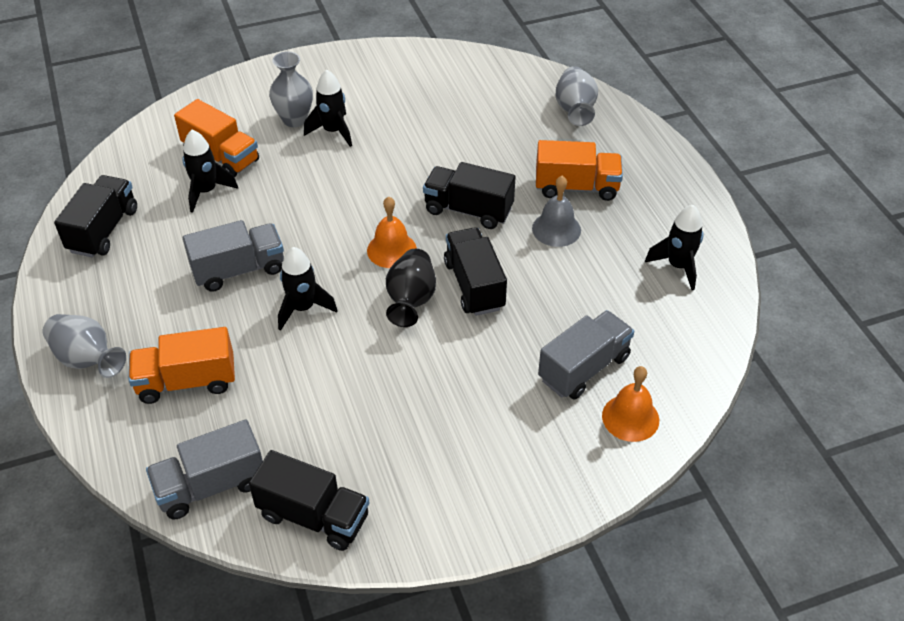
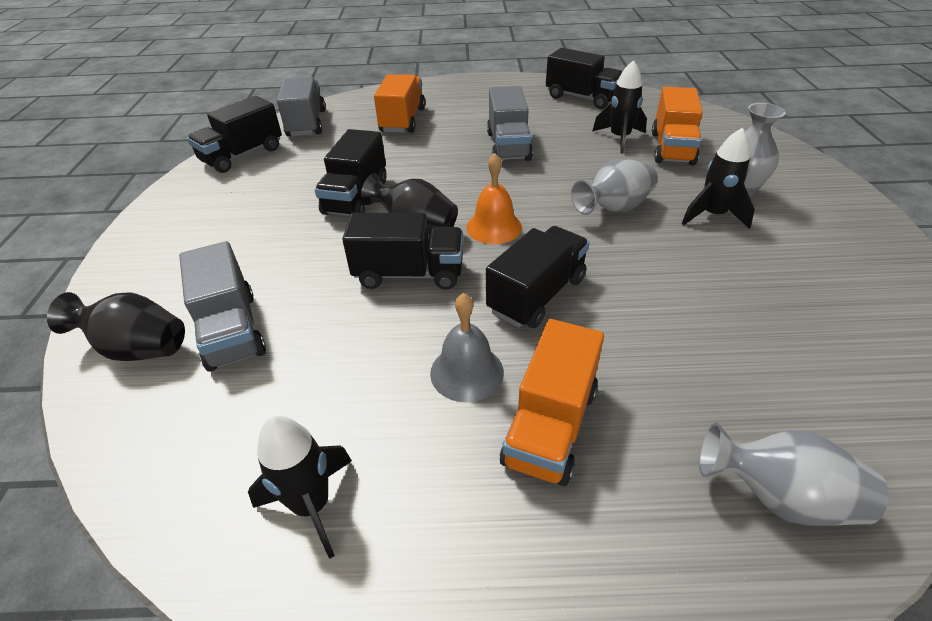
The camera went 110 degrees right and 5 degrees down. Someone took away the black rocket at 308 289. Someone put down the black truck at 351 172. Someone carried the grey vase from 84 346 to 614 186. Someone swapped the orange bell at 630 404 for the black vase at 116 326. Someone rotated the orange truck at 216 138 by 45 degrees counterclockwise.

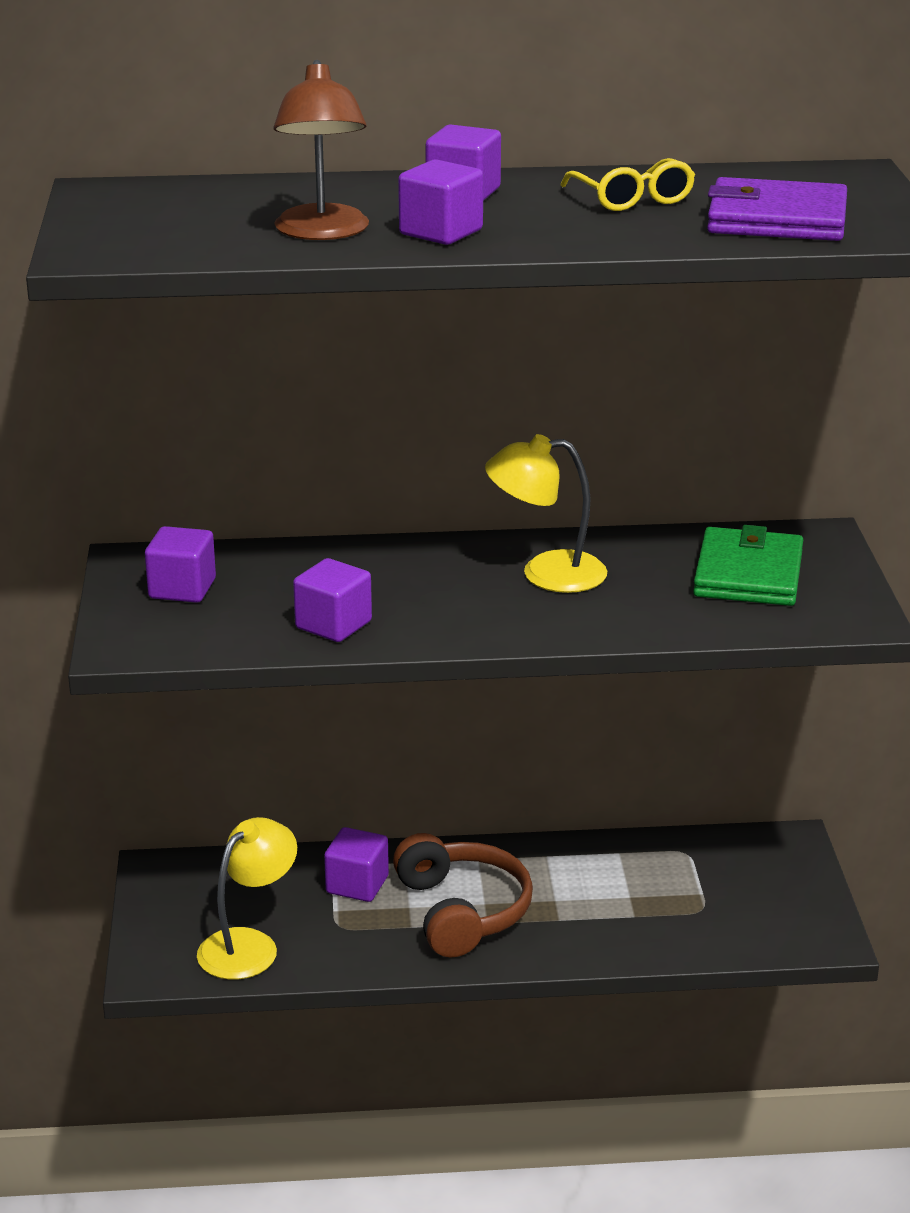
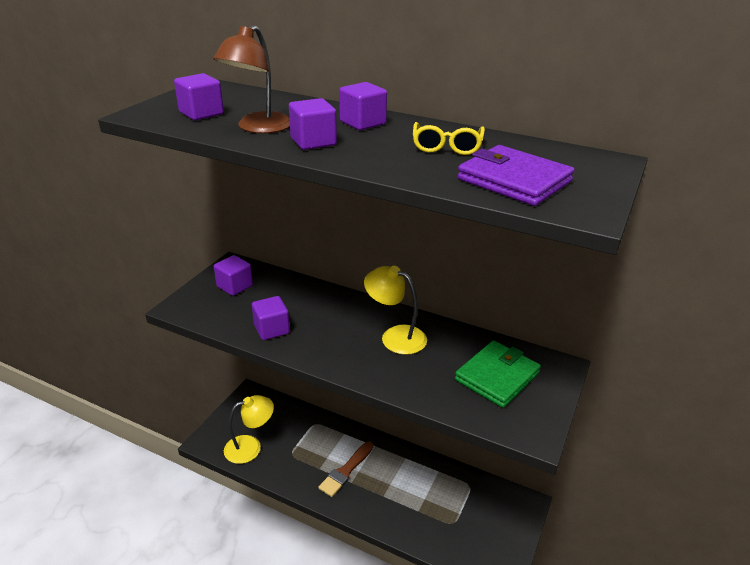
The camera went 30 degrees right and 5 degrees up. Someone carried the purple cube from 356 864 to 199 96. Someone swapped the brown headphones at 463 895 for the brown brush at 345 469.

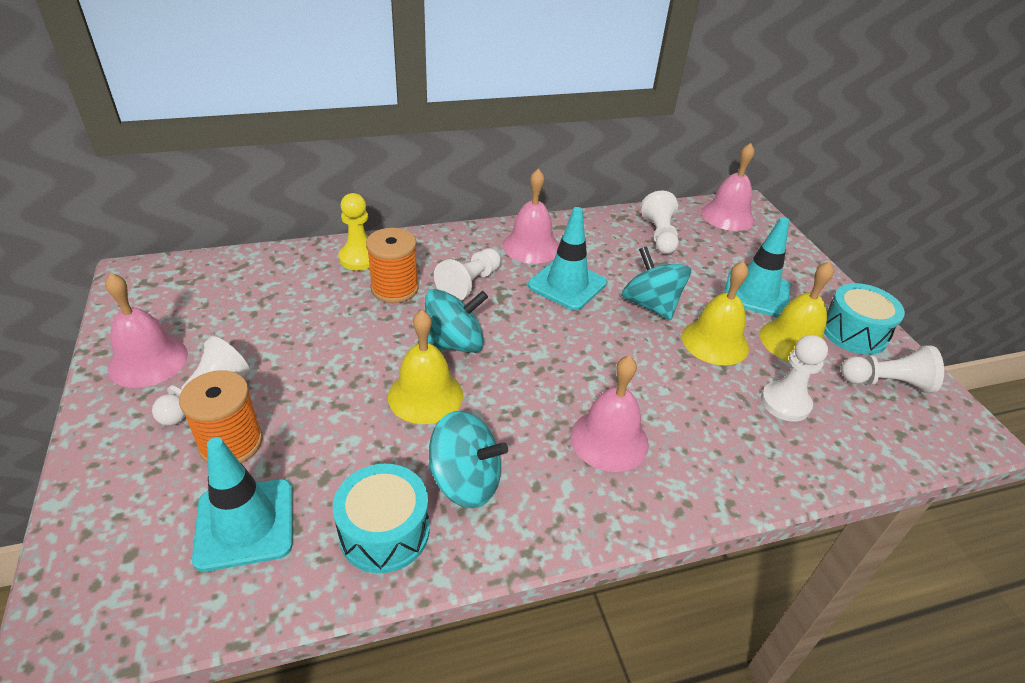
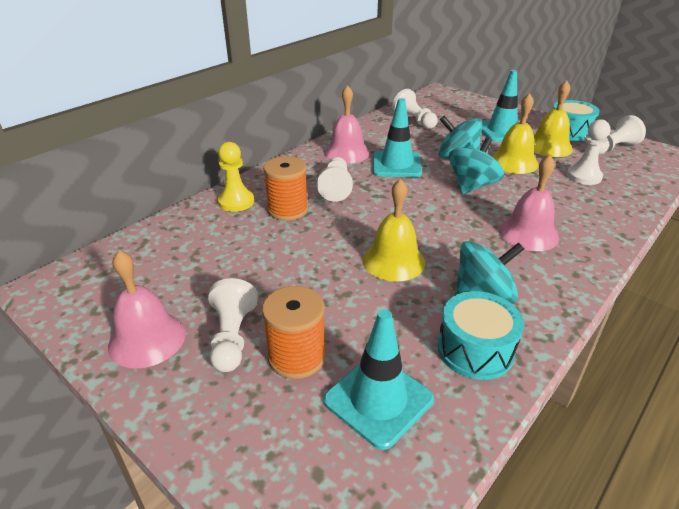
The camera went 30 degrees left and 5 degrees down. Someone took away the pink bell at 728 187. Someone carried the turquoise spinning top from 456 321 to 476 166.

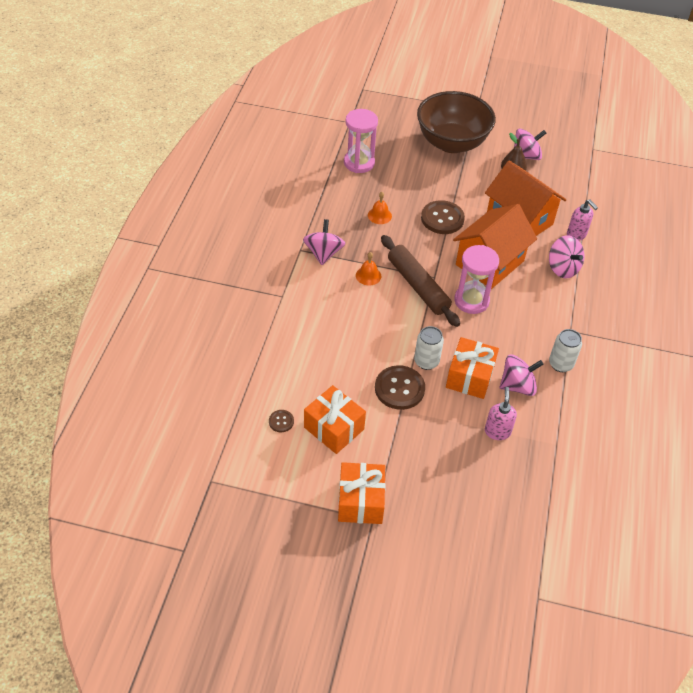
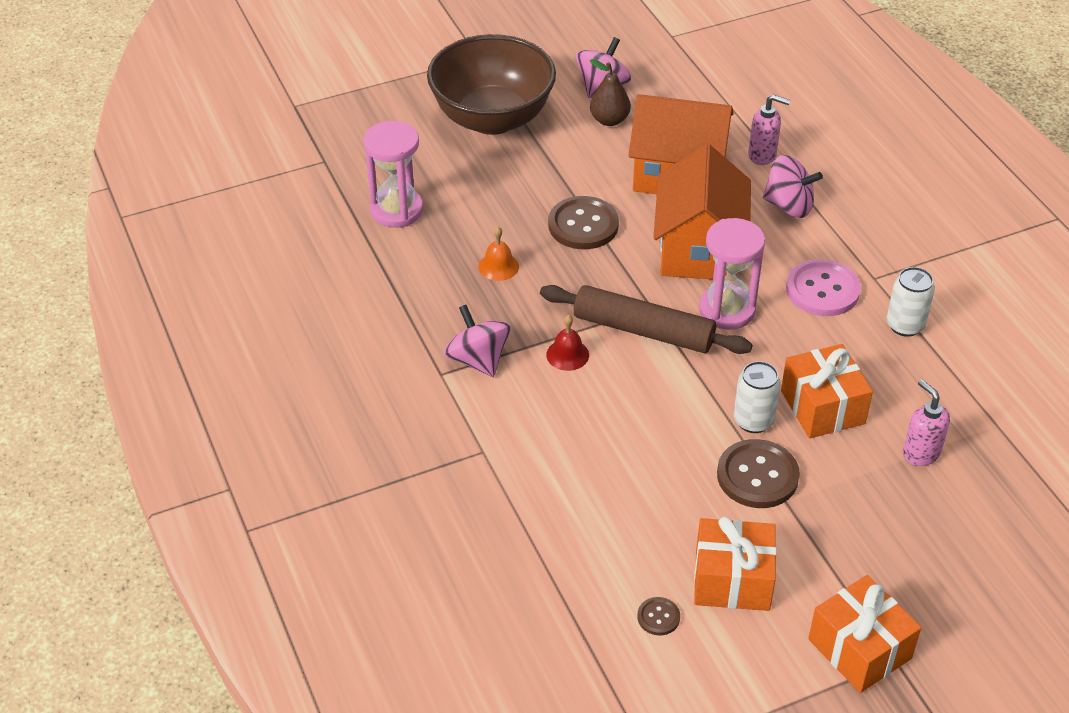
The camera went 35 degrees left and 5 degrees down. Someone took away the pink spinning top at 522 375. Someone put down the pink button at 823 287. Someone repainted the orange bell at 368 268, which became the red bell at 567 343.

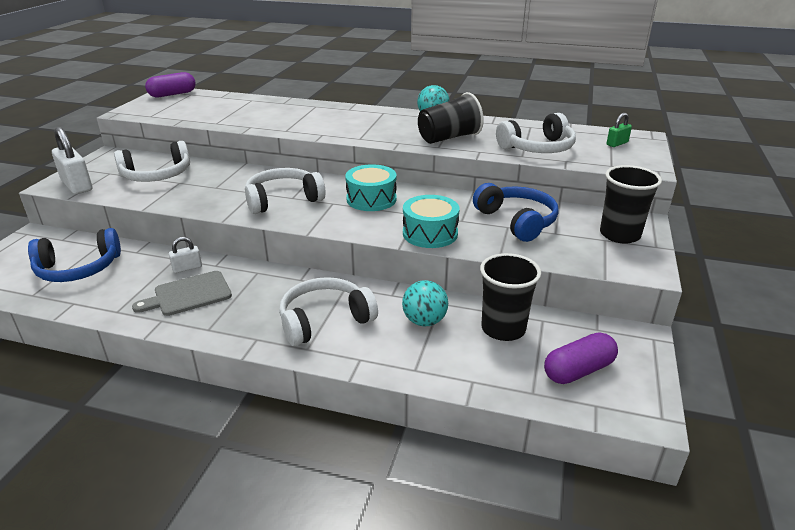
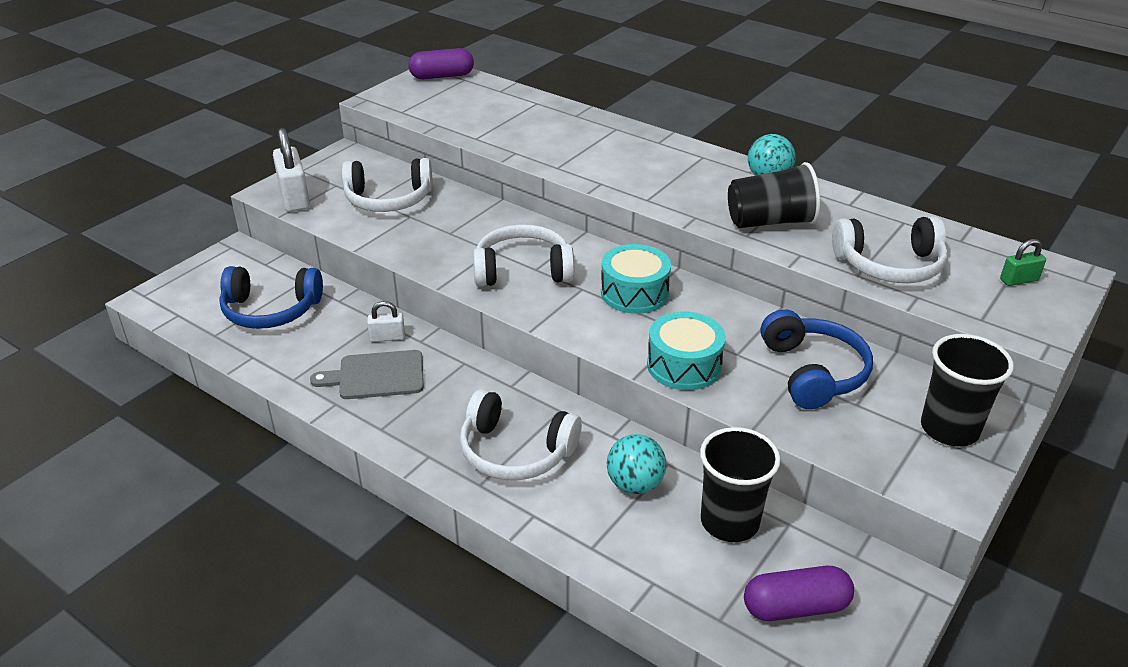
The camera went 20 degrees right and 5 degrees up. Someone rotated the white headphones at 328 311 by 150 degrees counterclockwise.

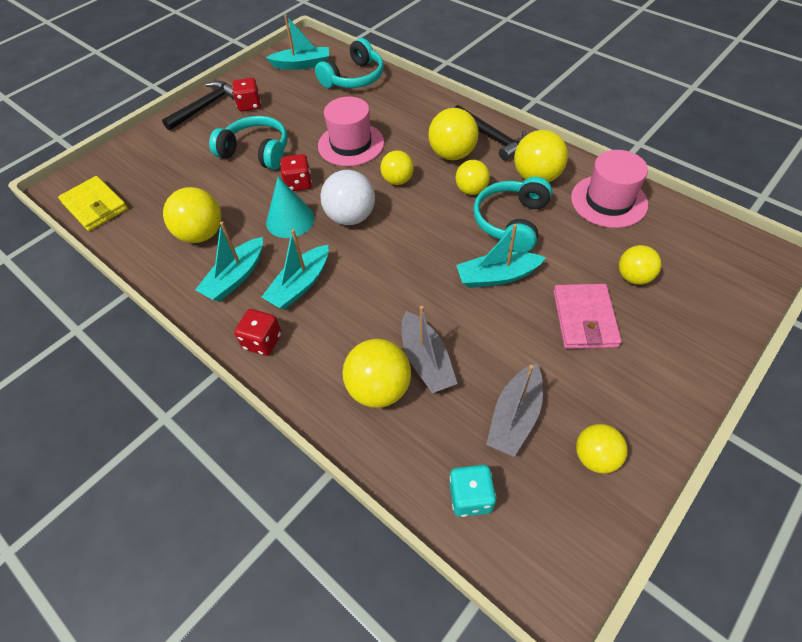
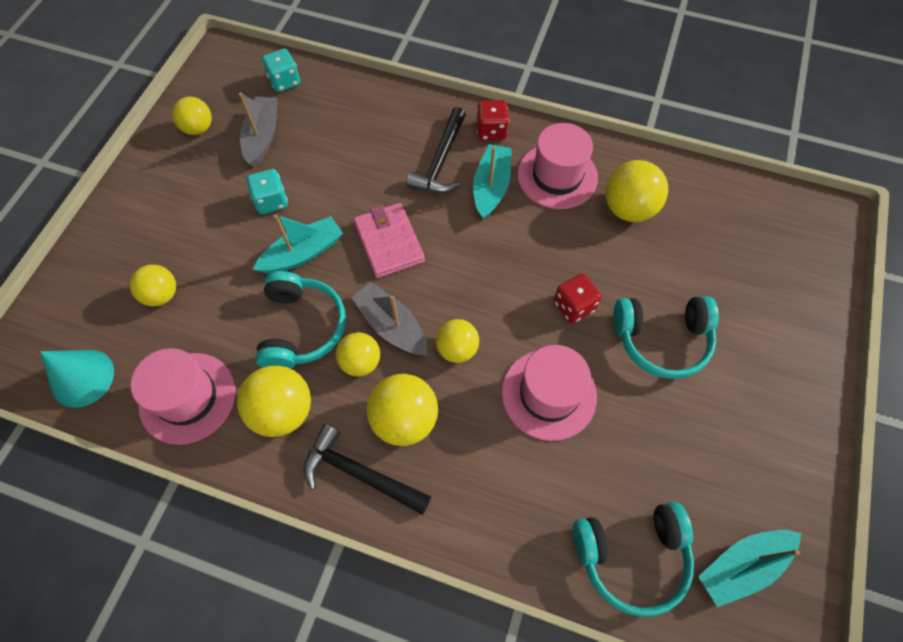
The camera went 155 degrees right and 10 degrees up. Someone took away the yellow wallet at 93 203. Someone took away the red dice at 246 95. Someone took away the white ball at 347 197. Someone took away the yellow ball at 376 373. Someone put down the turquoise dice at 267 191. Someone carried the black hammer from 198 106 to 436 150. Someone carried the turquoise cone from 290 207 to 77 379. Someone carried the grey boat from 430 349 to 389 319. Someone carried the pink wallet from 587 316 to 389 240. Someone swapped the turquoise boat at 229 261 for the pink hat at 557 166. Someone rotated the turquoise headphones at 349 63 by 120 degrees counterclockwise.

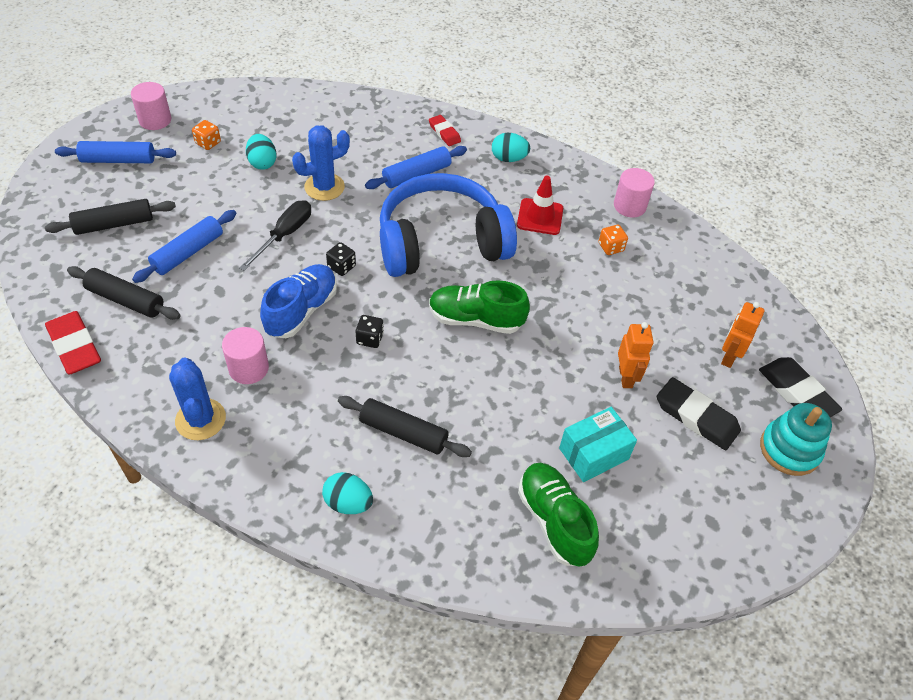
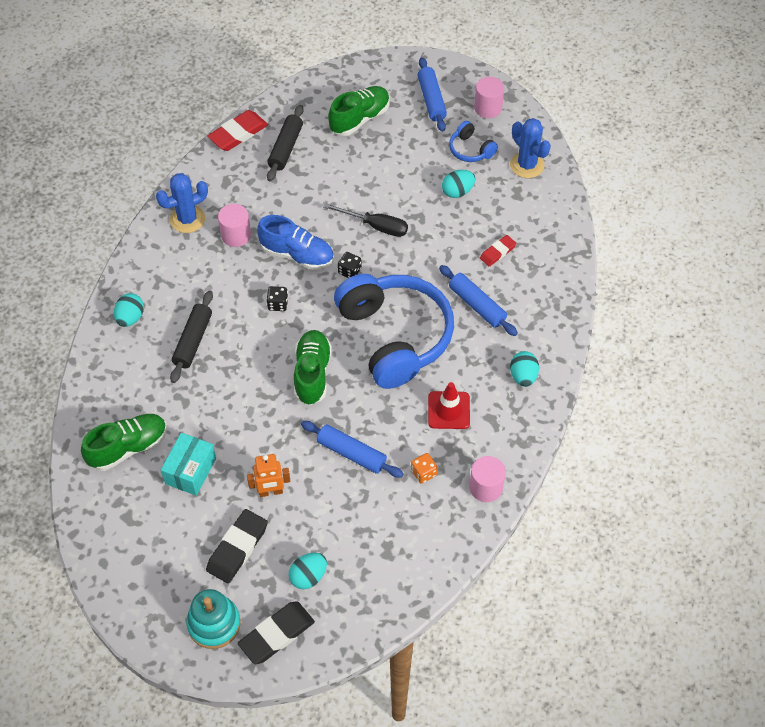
The camera went 85 degrees right and 5 degrees up. Someone carried the blue rolling pin from 184 246 to 352 449. Someone carried the blue cactus from 321 163 to 530 148. Someone carried the red eraser from 445 130 to 498 250. Someone swapped the black rolling pin at 110 217 for the green shoe at 359 111. Someone swapped the orange dice at 206 135 for the blue headphones at 473 141. Someone swapped the orange robot at 742 335 for the turquoise egg at 307 571. Someone rotated the turquoise box at 598 444 by 60 degrees clockwise.

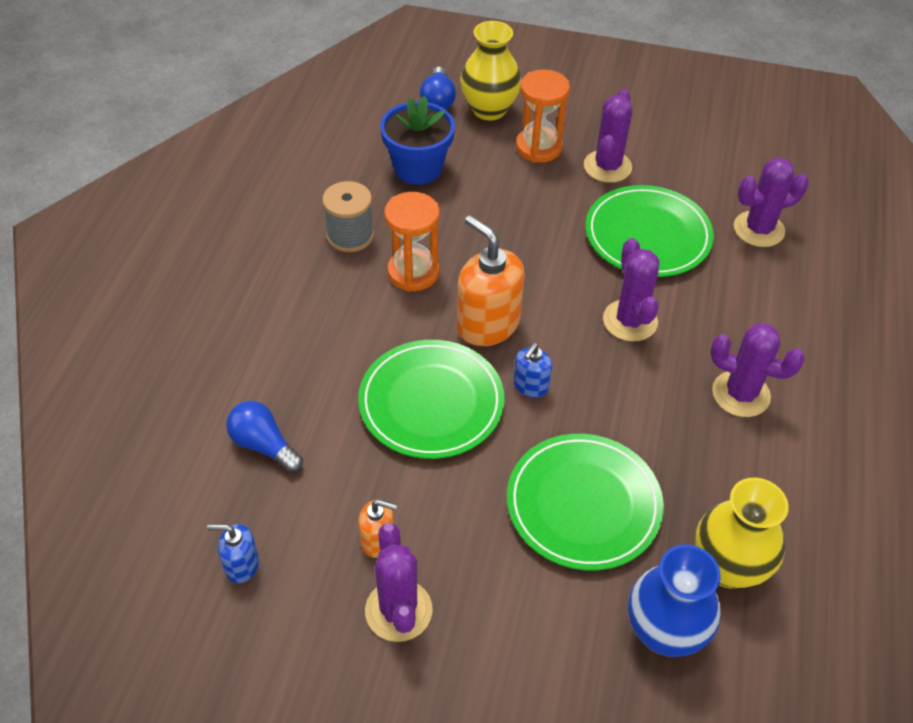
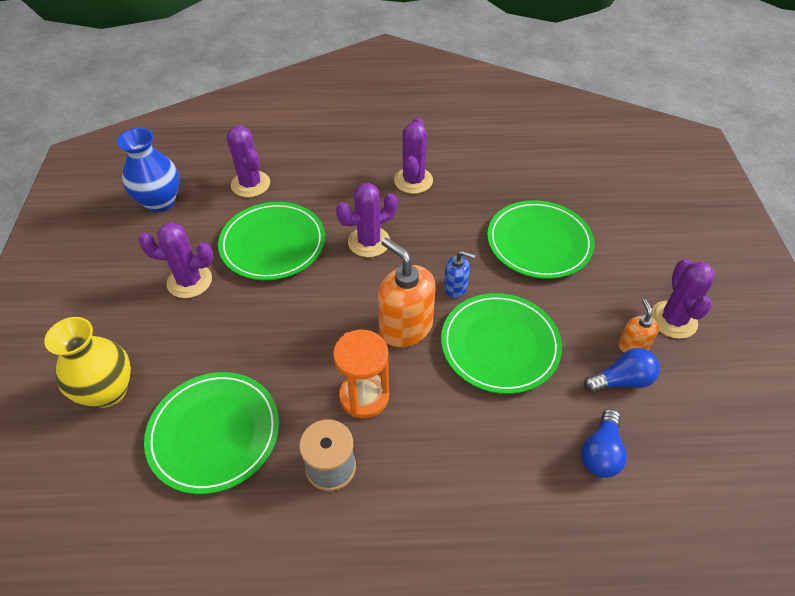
The camera went 105 degrees left and 0 degrees up. Someone took away the blue soap dispenser at 233 553. Someone took away the orange hourglass at 543 116. Someone took away the yellow vase at 742 533. Someone carried the blue light bulb from 438 88 to 622 370. Someone carried the blue vase from 674 600 to 148 170. Someone swapped the blue flower pot at 417 140 for the green plate at 211 433. Someone rotated the purple cactus at 399 582 by 60 degrees counterclockwise. Someone rotated the orange soap dispenser at 491 280 by 105 degrees clockwise.

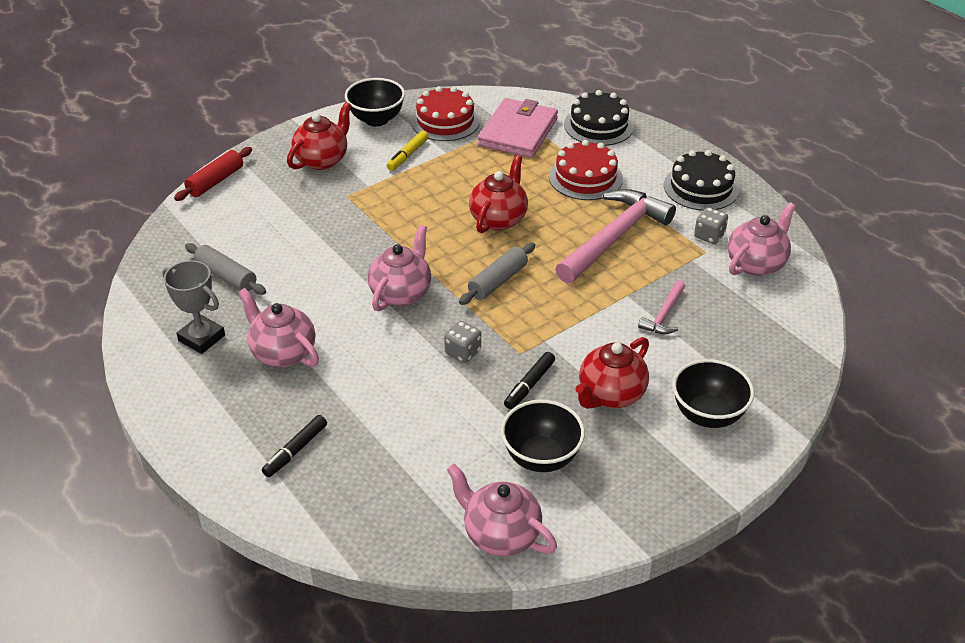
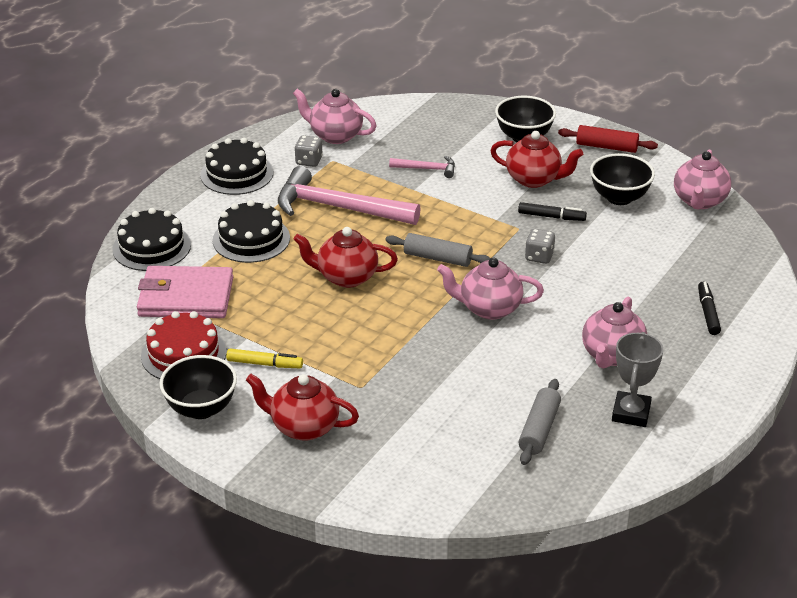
The camera went 110 degrees left and 5 degrees down. Someone carried the red rolling pin from 213 174 to 608 139. Someone repainted the red cake at 586 170, which became the black cake at 251 231. Someone rotated the black marker at 294 446 by 105 degrees counterclockwise.

